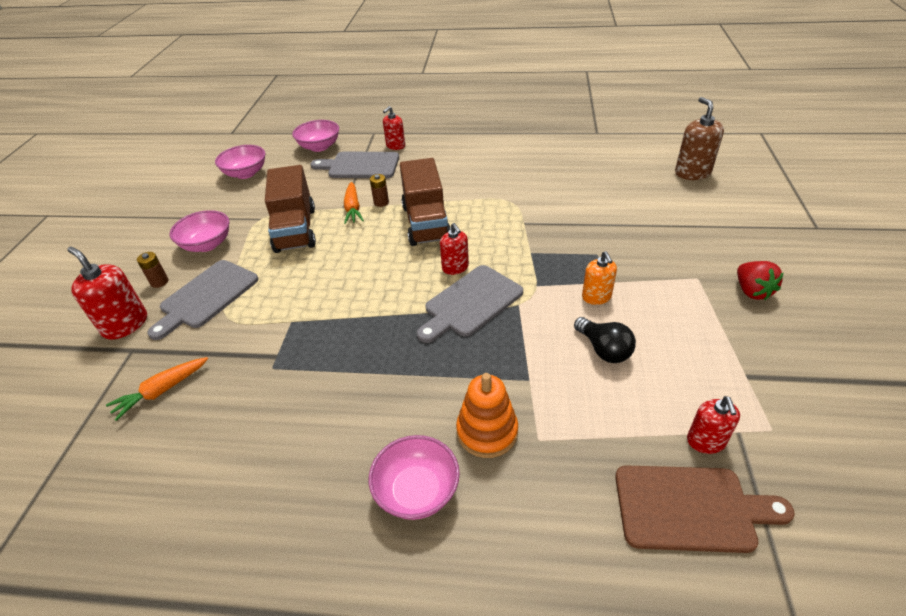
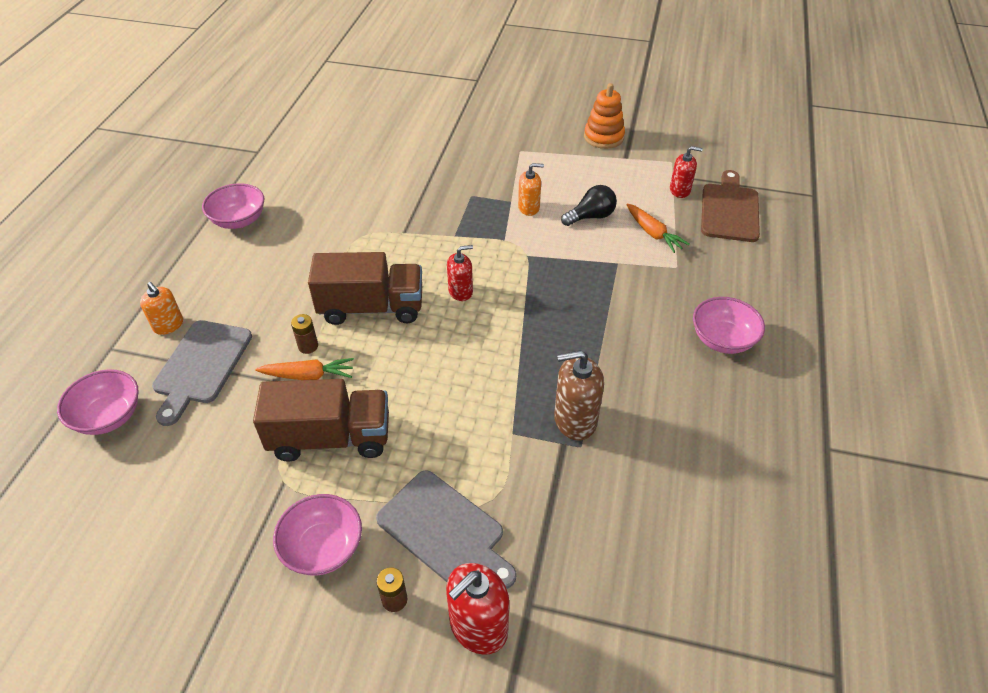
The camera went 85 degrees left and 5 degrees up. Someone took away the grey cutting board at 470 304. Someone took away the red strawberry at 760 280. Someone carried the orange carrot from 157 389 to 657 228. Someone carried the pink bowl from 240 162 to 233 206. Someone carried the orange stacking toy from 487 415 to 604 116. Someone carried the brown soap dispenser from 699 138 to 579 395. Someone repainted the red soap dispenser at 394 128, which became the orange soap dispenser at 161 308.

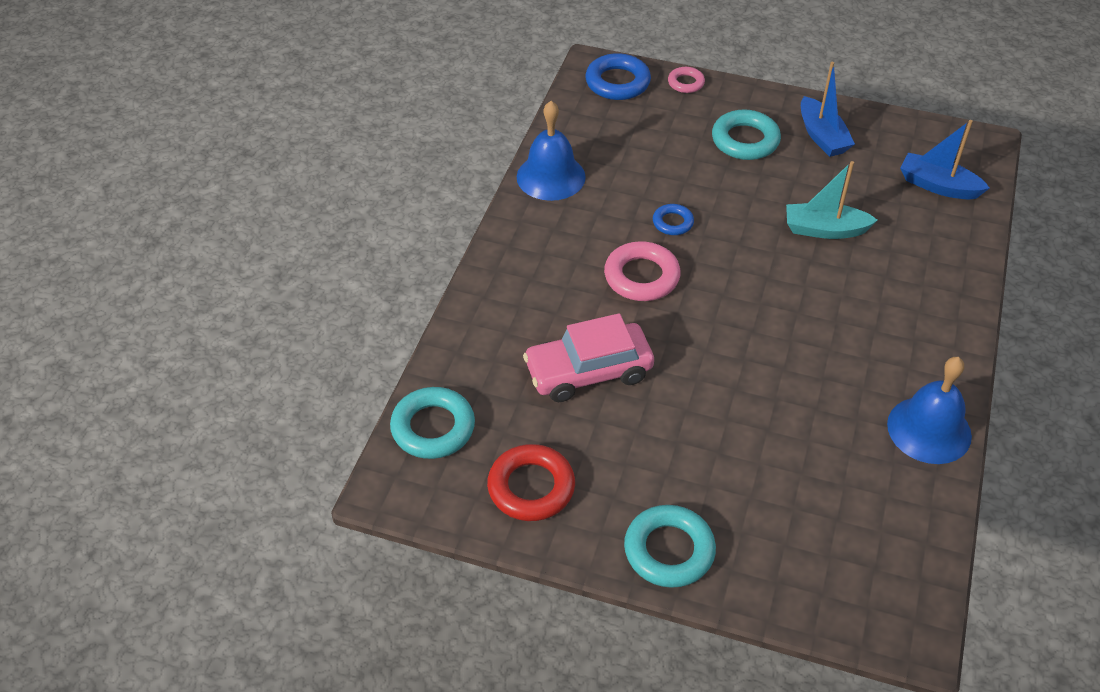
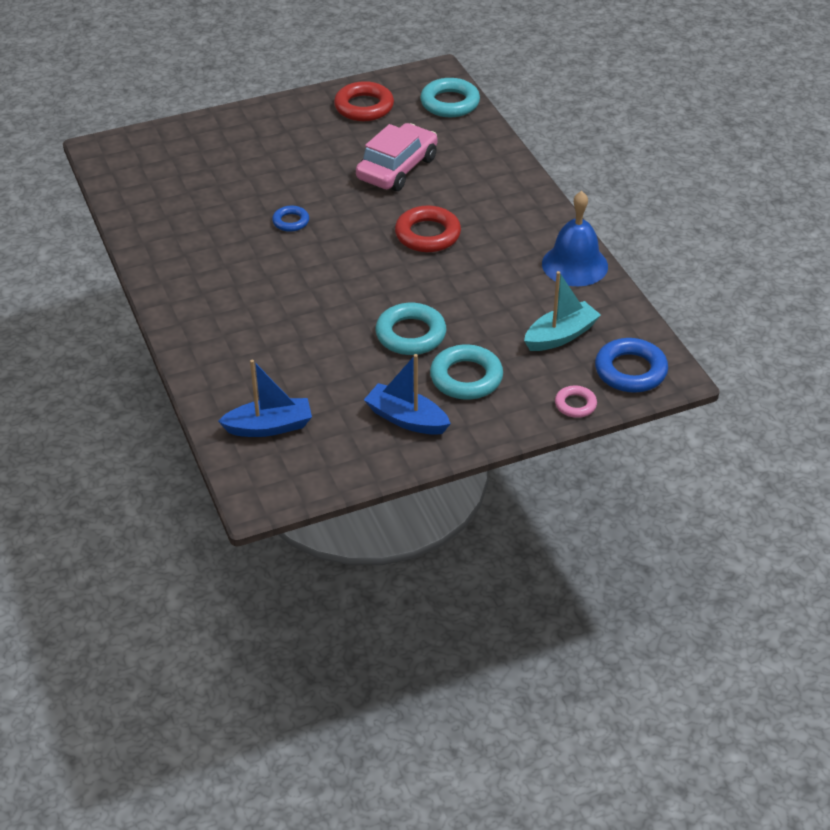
The camera went 140 degrees right and 5 degrees down. Someone took away the blue bell at 929 410. Someone carried the turquoise ring from 670 546 to 410 329. Someone carried the blue ring from 673 219 to 290 219. Someone carried the turquoise boat from 832 200 to 562 311. Someone repainted the pink ring at 642 271, which became the red ring at 428 229.

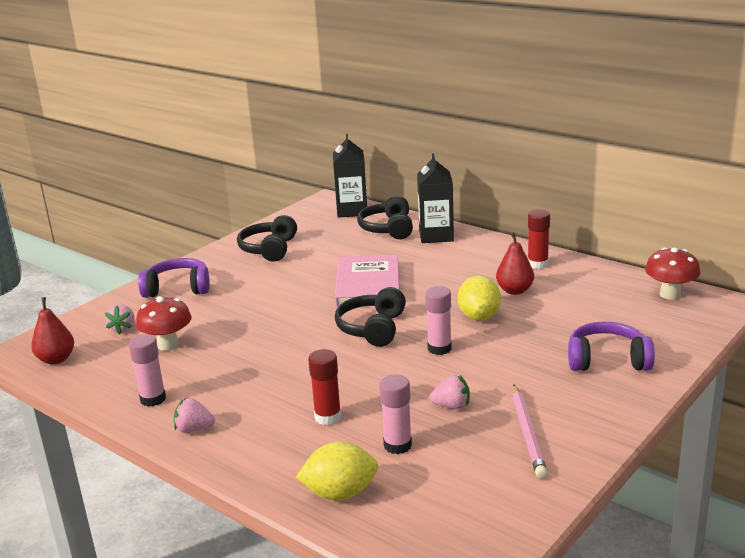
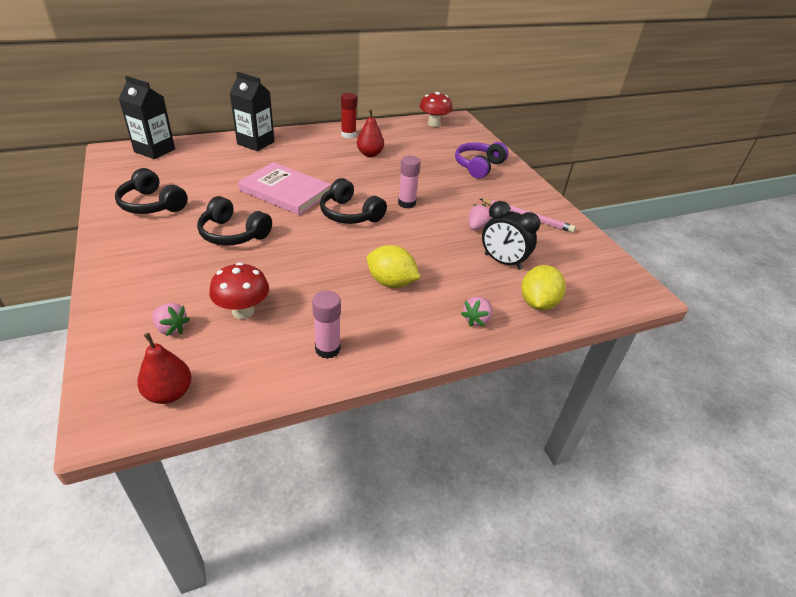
The camera went 65 degrees left and 15 degrees up. Someone took away the purple headphones at 174 278. Someone took away the red glue stick at 324 387. Someone carried the pink strawberry from 194 415 to 477 312. Someone carried the black headphones from 385 217 to 234 221. Someone carried the yellow lemon from 479 298 to 393 266. Someone swapped the pink glue stick at 395 414 for the black clock at 511 235.

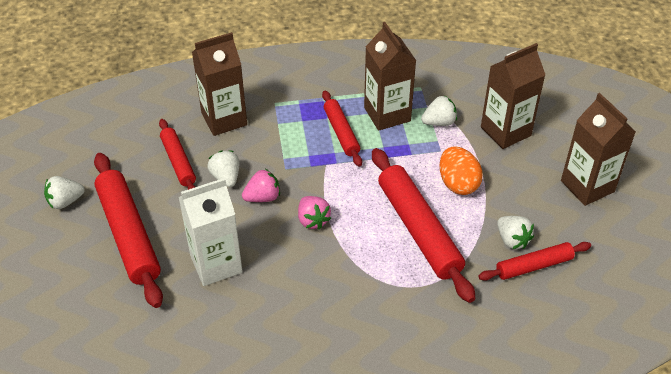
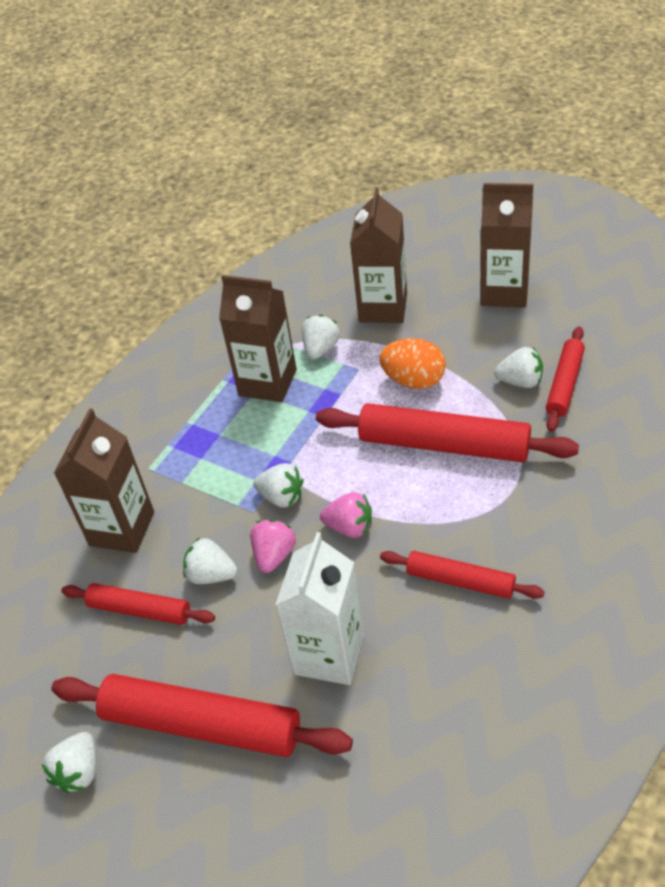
The camera went 45 degrees left and 0 degrees up. Someone put down the white strawberry at 278 485. Someone carried the red rolling pin from 342 129 to 462 575.

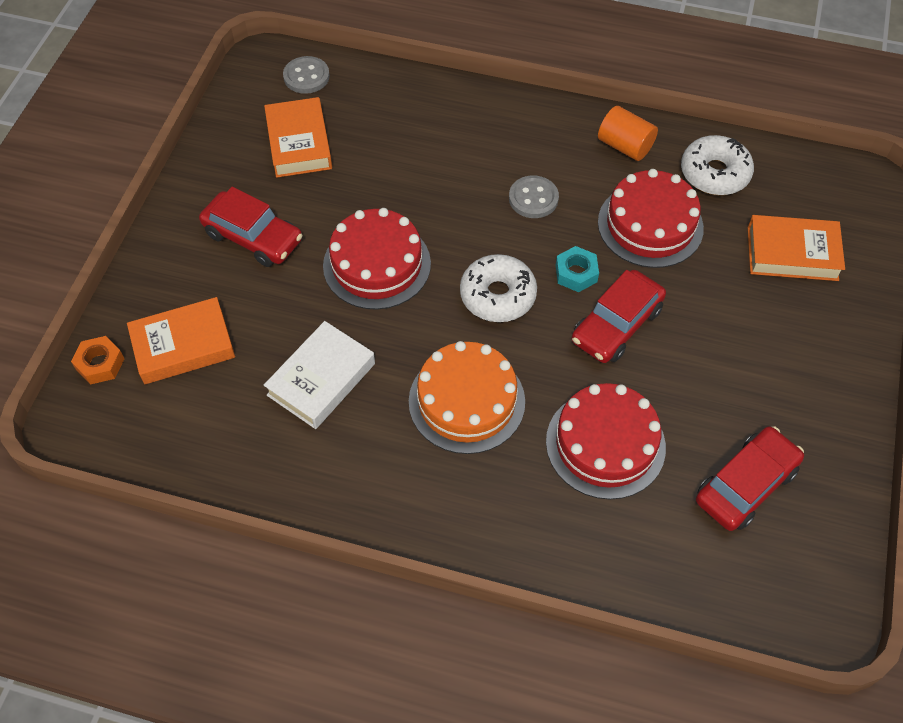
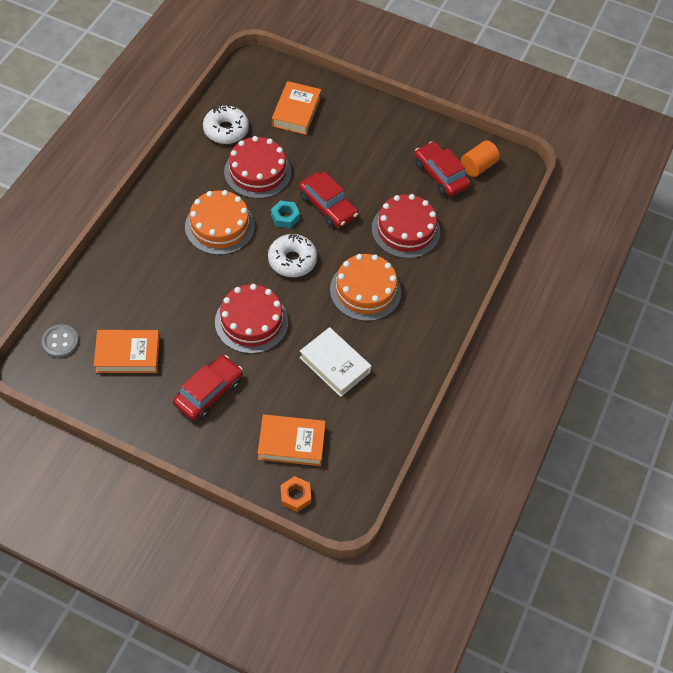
The camera went 85 degrees left and 0 degrees up. Someone carried the orange cylinder from 628 133 to 480 158. Someone swapped the grey button at 534 197 for the orange cake at 220 222. Someone rotated the orange book at 181 340 by 75 degrees counterclockwise.

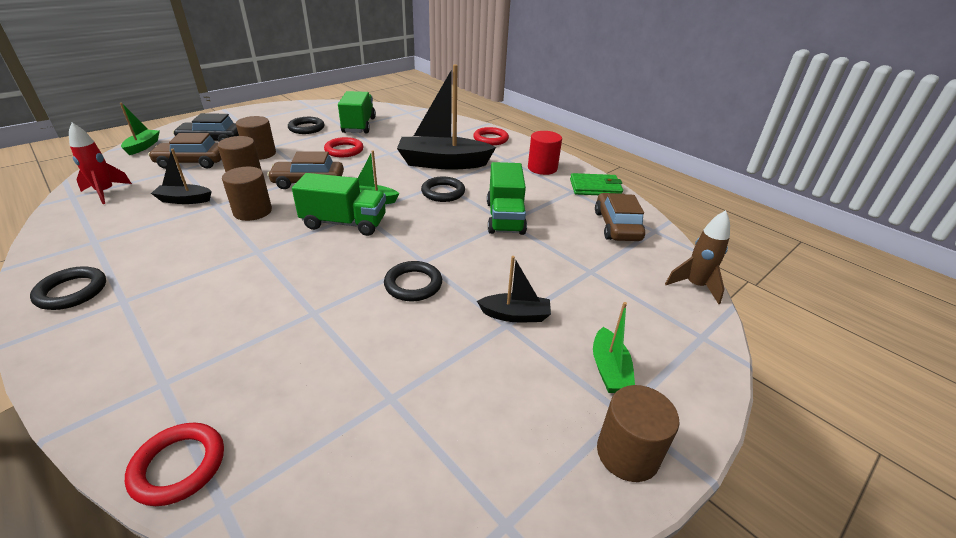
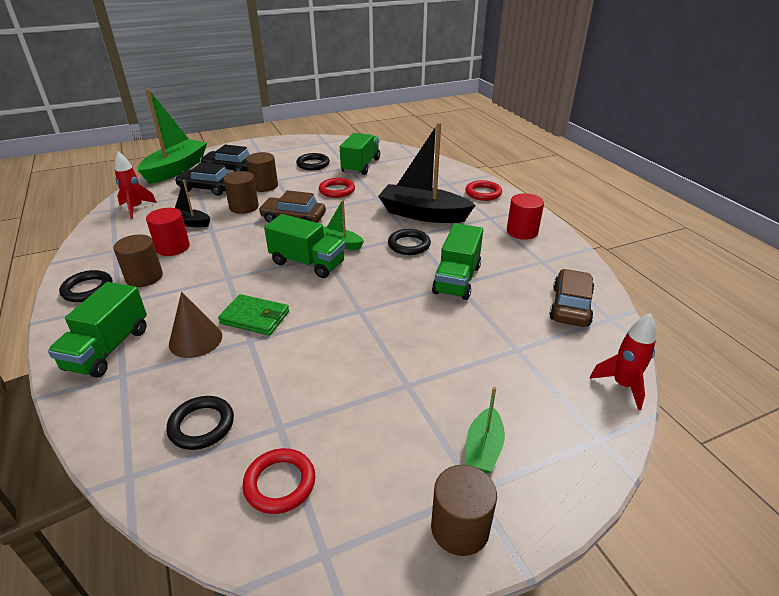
The camera went 20 degrees right and 0 degrees up. Someone took away the black boat at 514 289. Someone put down the green truck at 97 330. Someone put down the red cylinder at 168 232. Someone put down the brown cone at 195 325. Someone carried the red ring from 174 464 to 279 481. Someone carried the brown cylinder from 247 194 to 138 260. Someone carried the black ring from 413 281 to 200 423. Someone carried the green wallet from 596 184 to 253 315. Someone repainted the brown car at 184 151, which became the black car at 202 179. Someone repainted the brown rocket at 697 257, which became the red rocket at 623 361. Someone scaled the green boat at 140 129 by 2.05.

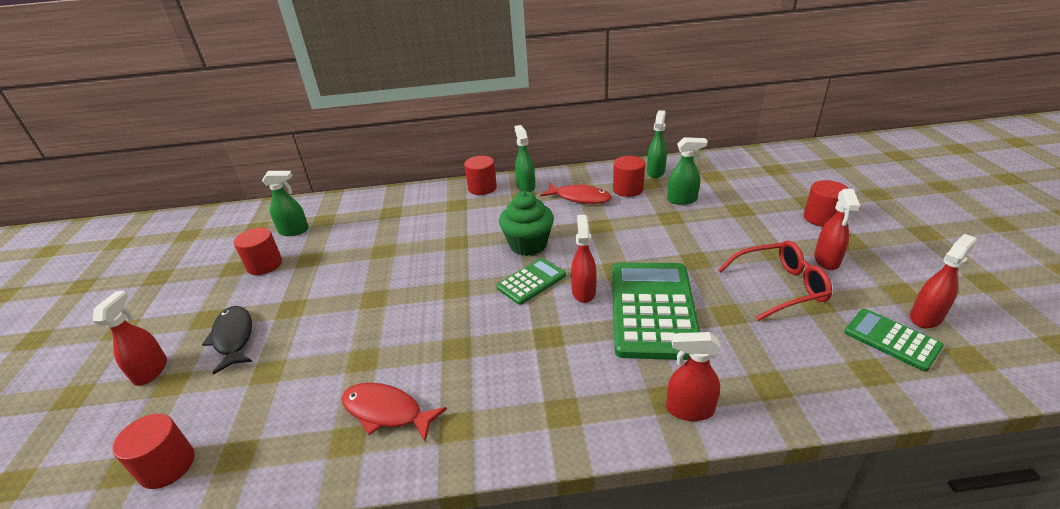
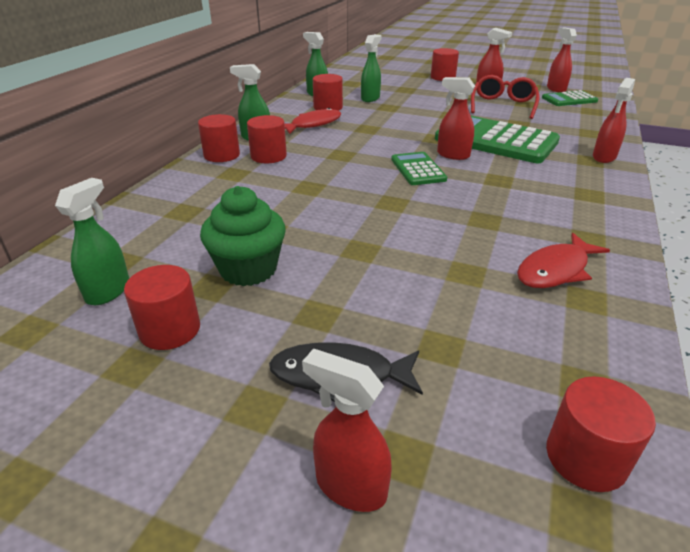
The camera went 65 degrees left and 0 degrees up. Someone put down the red cylinder at 267 139. Someone carried the green cupcake from 526 223 to 243 236.

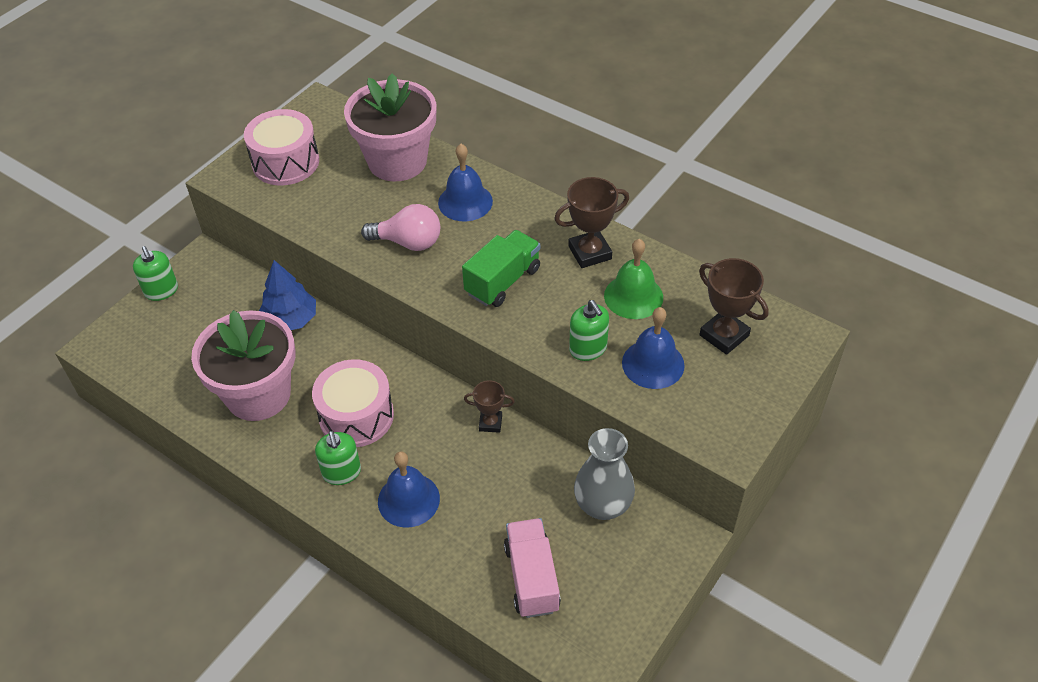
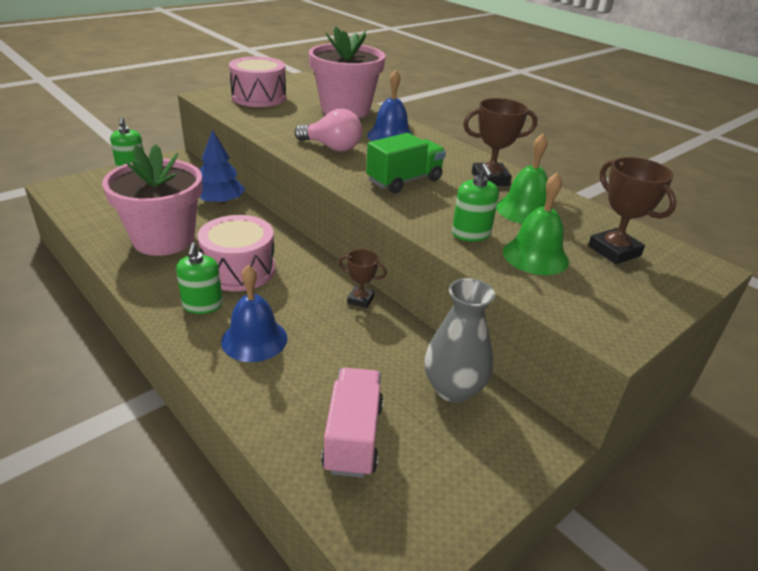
The camera went 10 degrees right and 15 degrees down. Someone repainted the blue bell at 653 348, which became the green bell at 536 224.

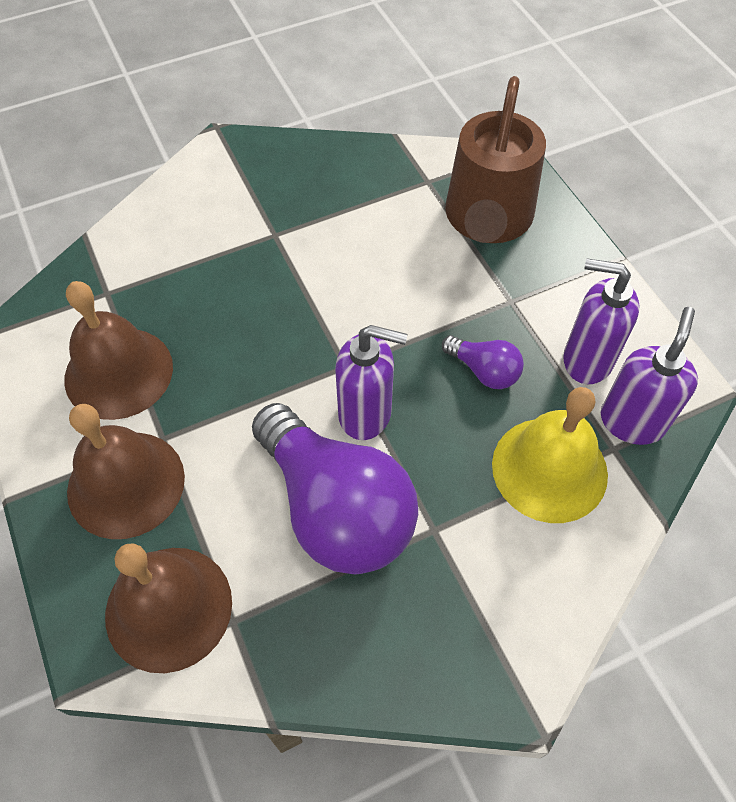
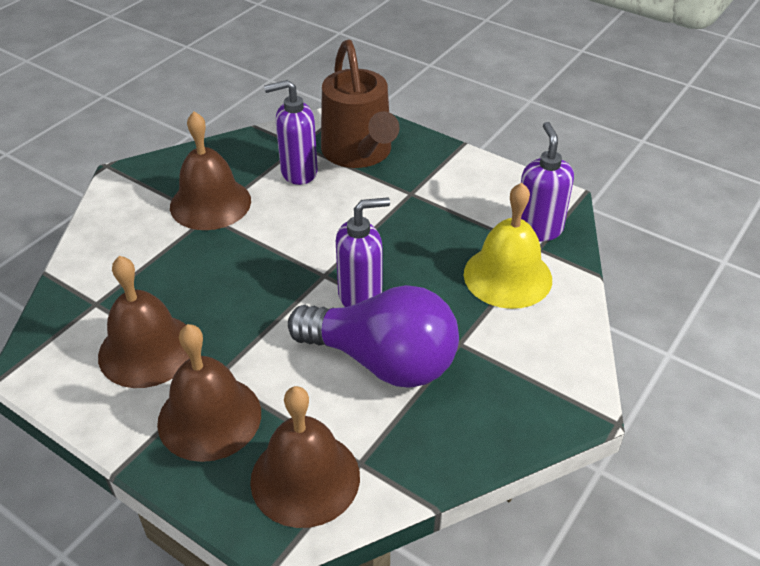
The camera went 30 degrees left and 15 degrees down. Someone took away the purple light bulb at 483 362. Someone put down the brown bell at 210 170. Someone carried the purple soap dispenser from 601 321 to 291 132.

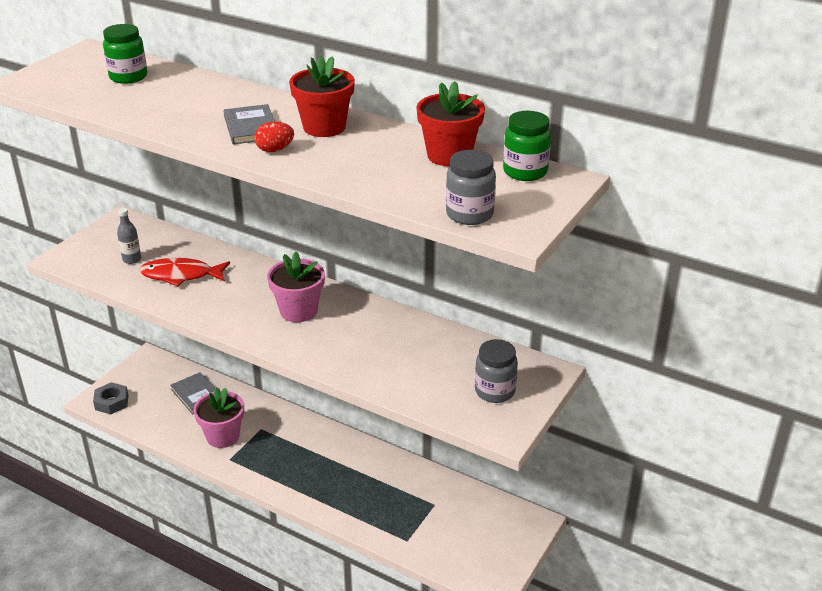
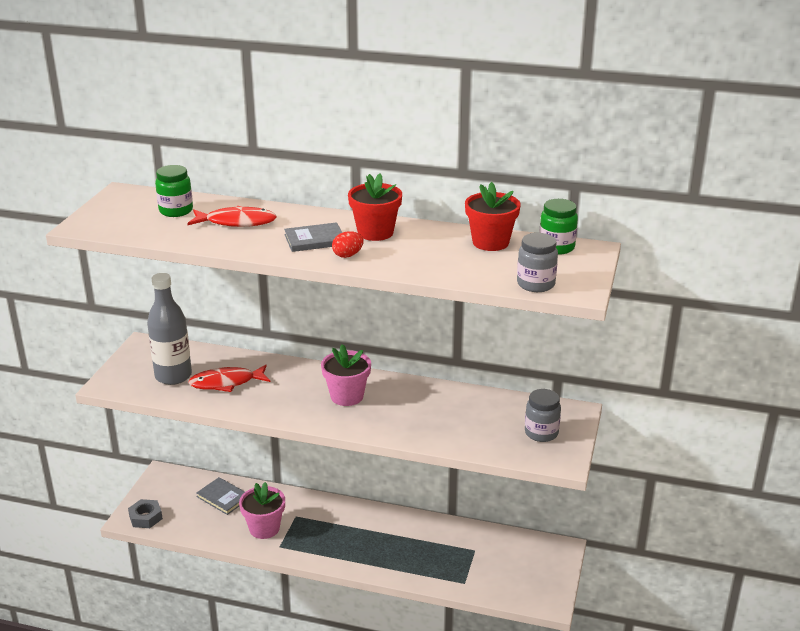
The camera went 15 degrees left and 5 degrees down. Someone put down the red fish at 232 216. Someone rotated the grey book at 249 124 by 75 degrees counterclockwise. Someone scaled the grey bottle at 129 236 by 2.15.

